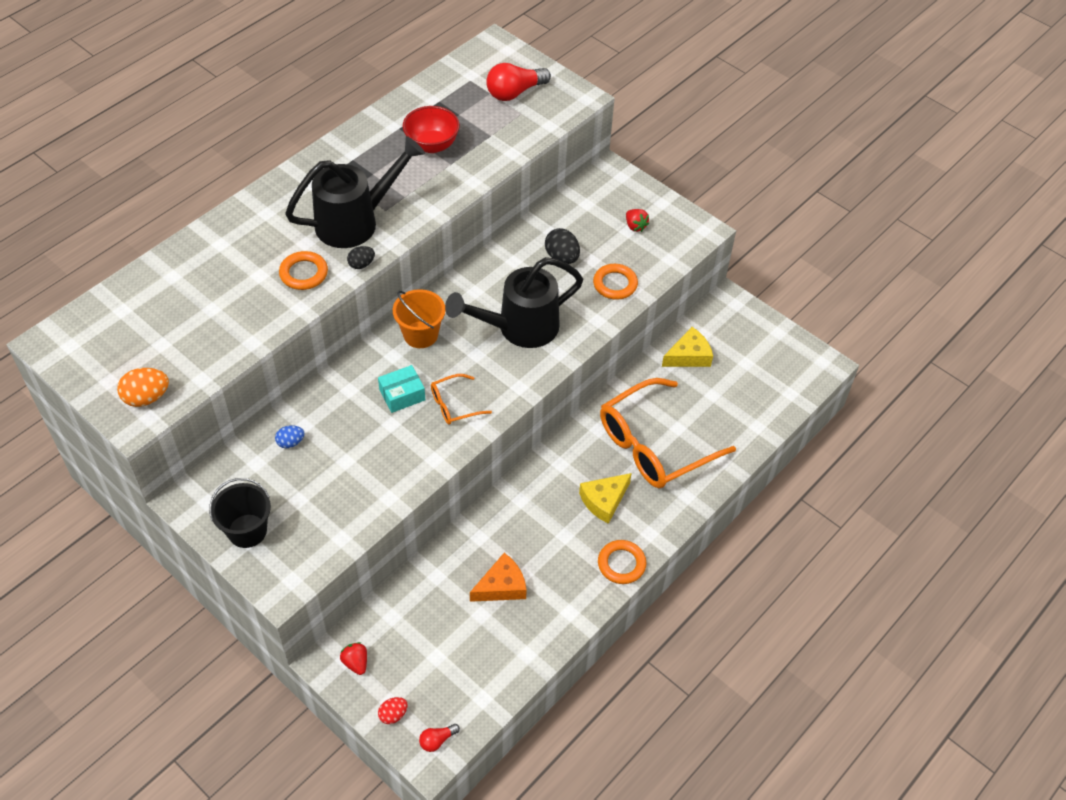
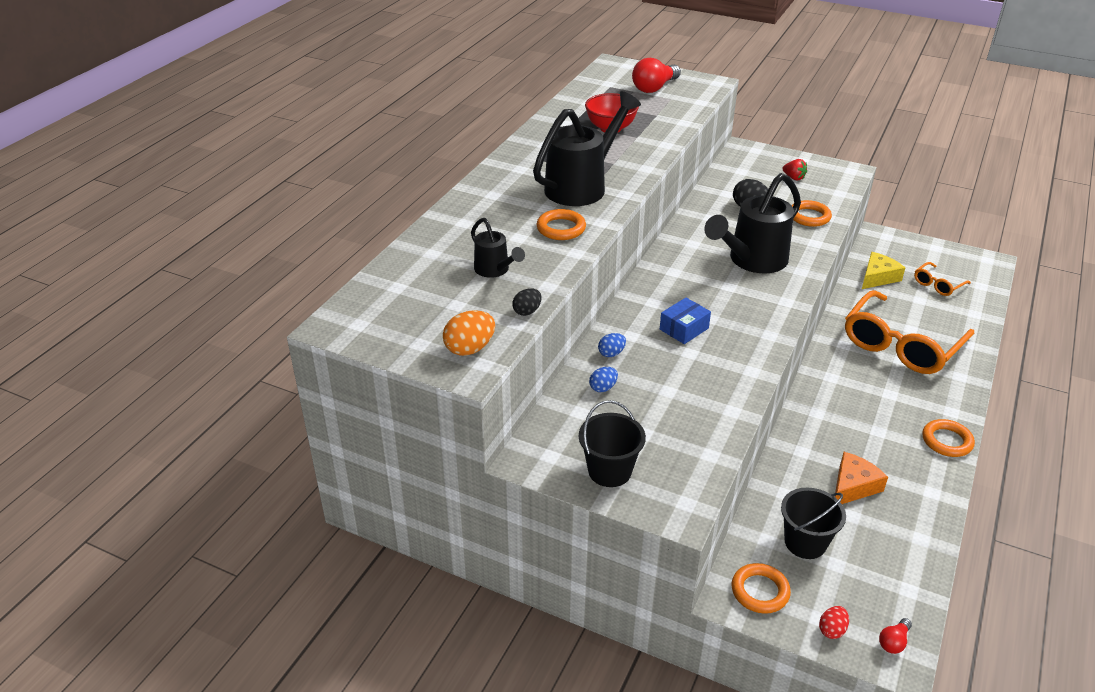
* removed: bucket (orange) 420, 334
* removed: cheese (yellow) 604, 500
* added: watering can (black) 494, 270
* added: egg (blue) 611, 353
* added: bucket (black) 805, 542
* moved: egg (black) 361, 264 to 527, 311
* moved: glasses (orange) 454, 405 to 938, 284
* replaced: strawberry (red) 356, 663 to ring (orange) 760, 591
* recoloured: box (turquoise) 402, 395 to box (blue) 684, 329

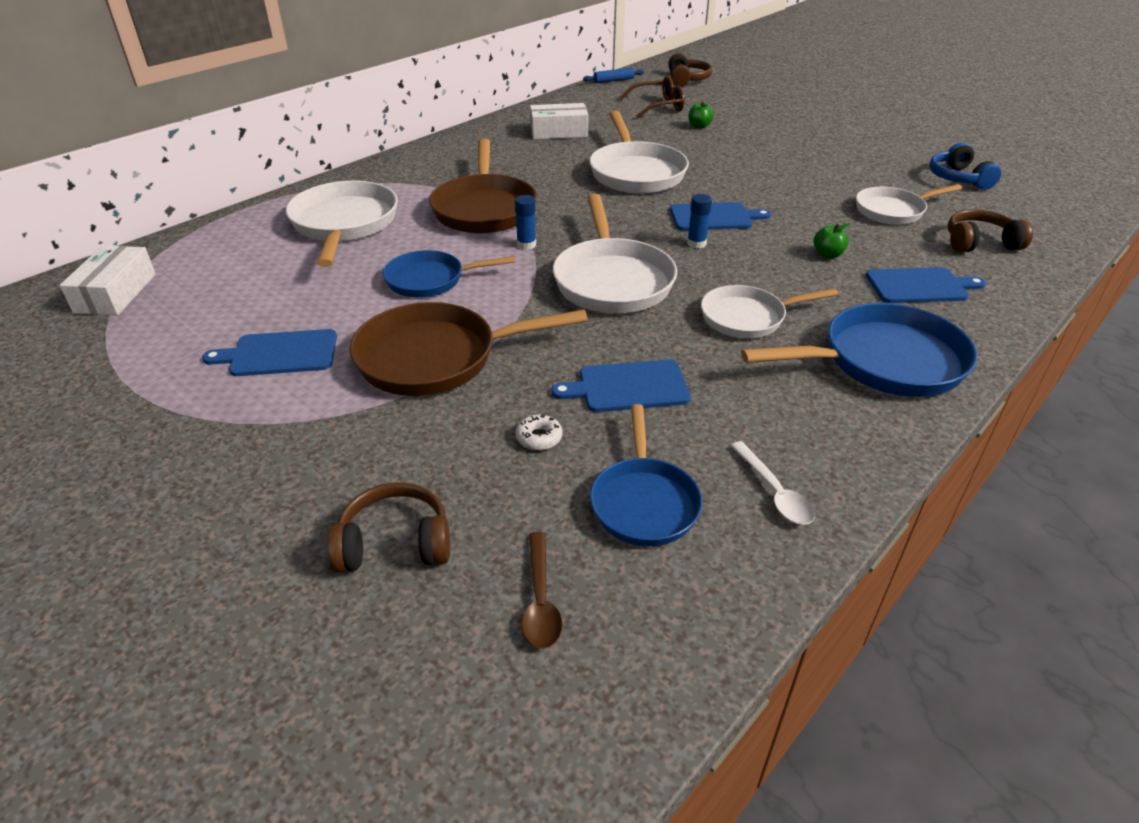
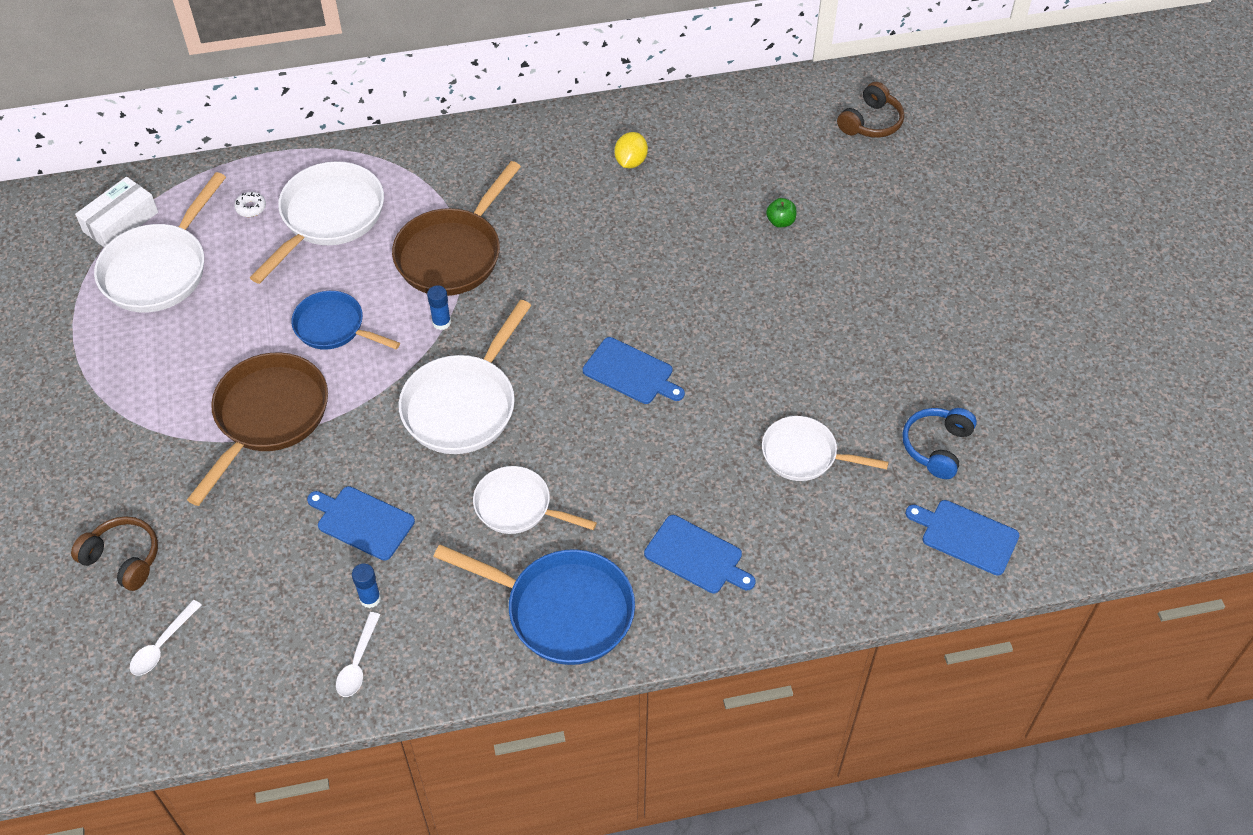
* removed: rolling pin (blue) 613, 80
* removed: pan (blue) 644, 502
* removed: glasses (brown) 658, 106
* removed: apple (green) 827, 255
* removed: headphones (brown) 979, 243
* moved: cutting board (blue) 279, 354 to 966, 536
* moved: donut (white) 539, 437 to 251, 208
* moved: pan (white) 636, 173 to 159, 269
* moved: glue stick (blue) 696, 243 to 370, 598
* replaced: box (white) 558, 132 to lemon (yellow) 630, 161
* recoloured: spoon (brown) 540, 600 to spoon (white) 162, 645
* turned: pan (brown) 436, 358 = 268, 417 90 degrees clockwise

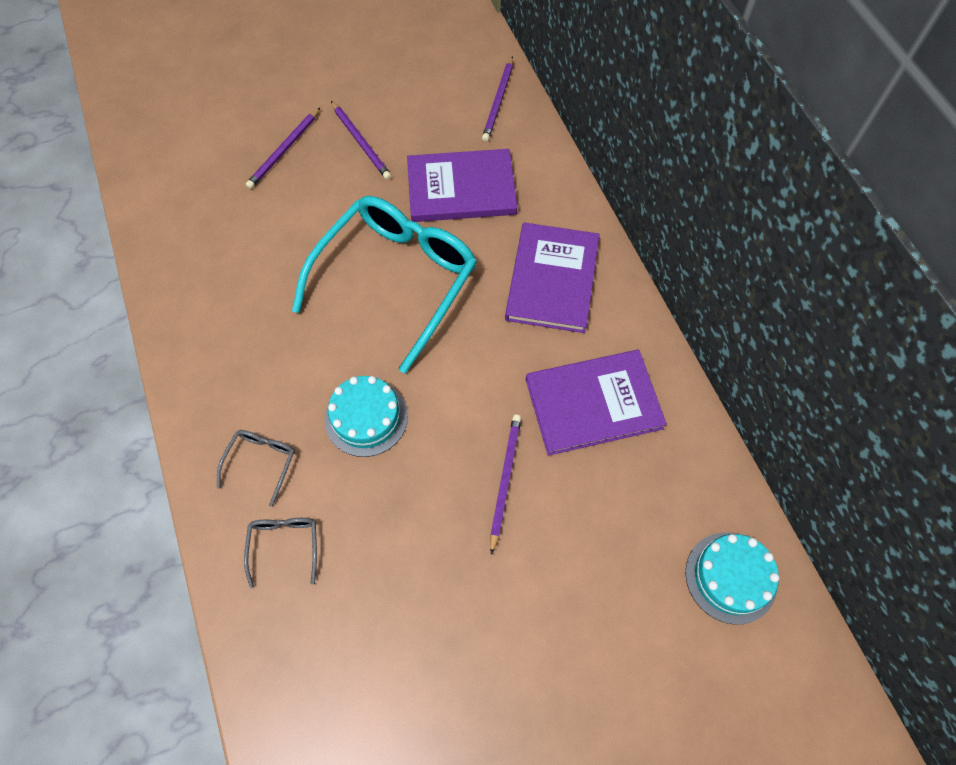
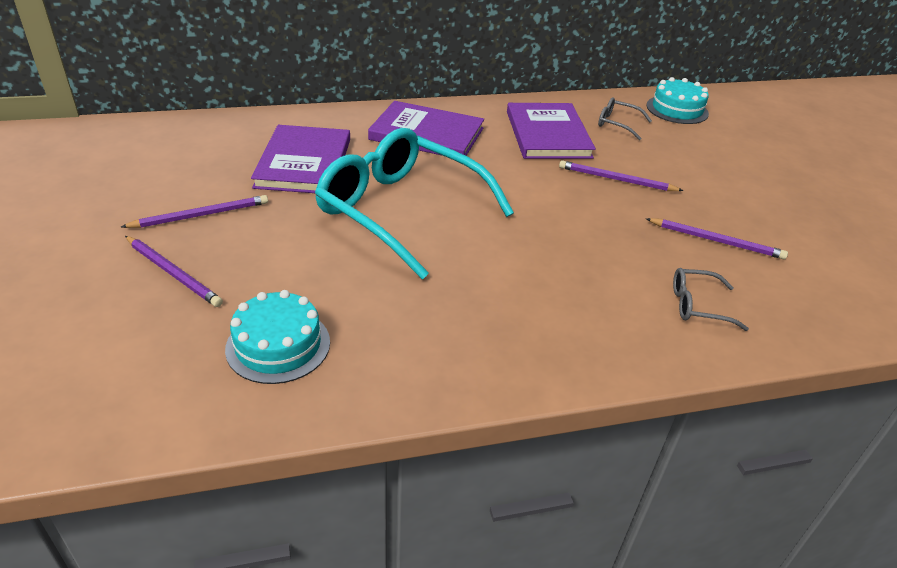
* moved: glasses (grey) 261, 463 to 618, 124
* moved: cake (turquoise) 366, 417 to 278, 345
* moved: pencil (purple) 498, 101 to 716, 241

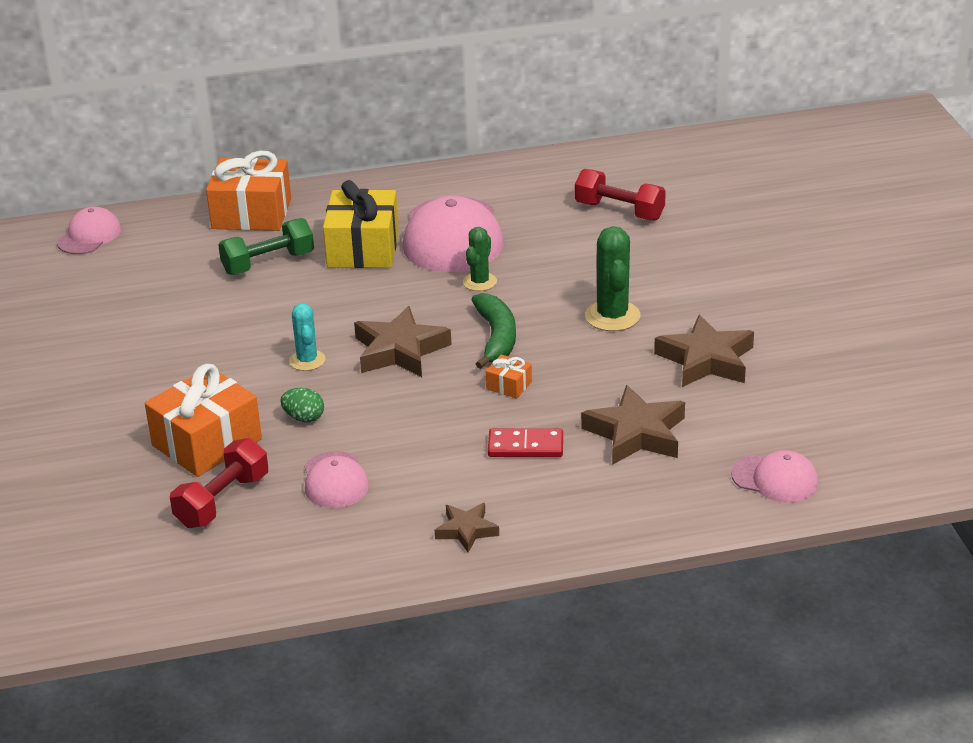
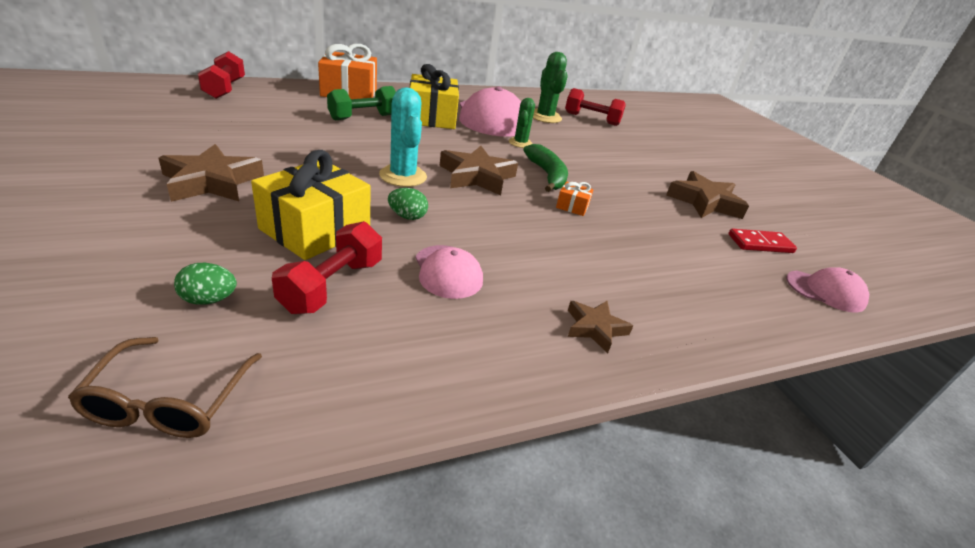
* added: glasses (brown) 169, 401
* added: egg (green) 209, 300
* moved: domino (red) 525, 446 to 760, 244
* moved: star (brown) 636, 433 to 212, 182
* moved: cactus (green) 612, 316 to 545, 117
* replaced: cap (pink) 89, 236 to dumbbell (red) 225, 89
* recoloured: gift (orange) 207, 442 to gift (yellow) 315, 230
* resized: cactus (turquoise) 307, 360 = 403, 176 x1.57

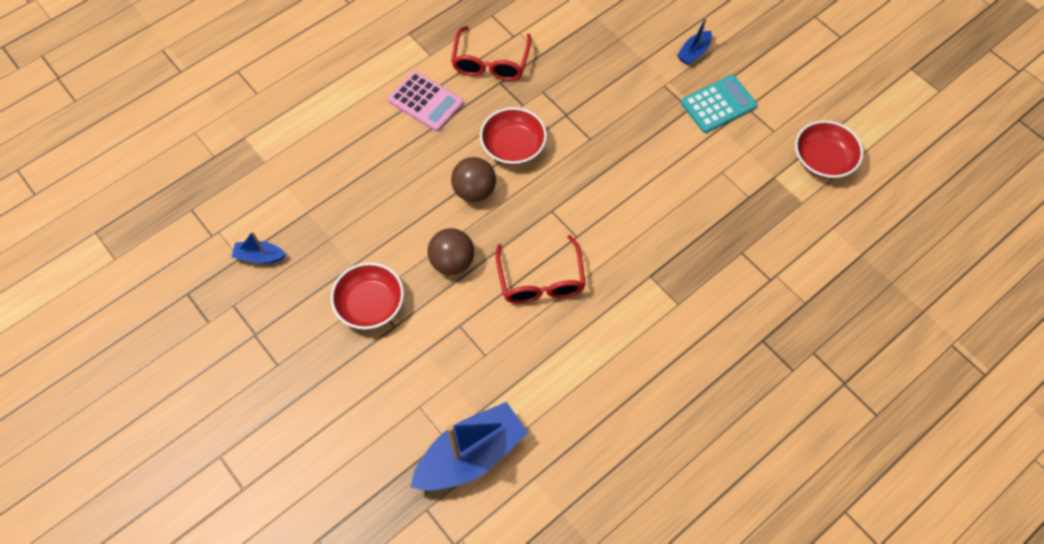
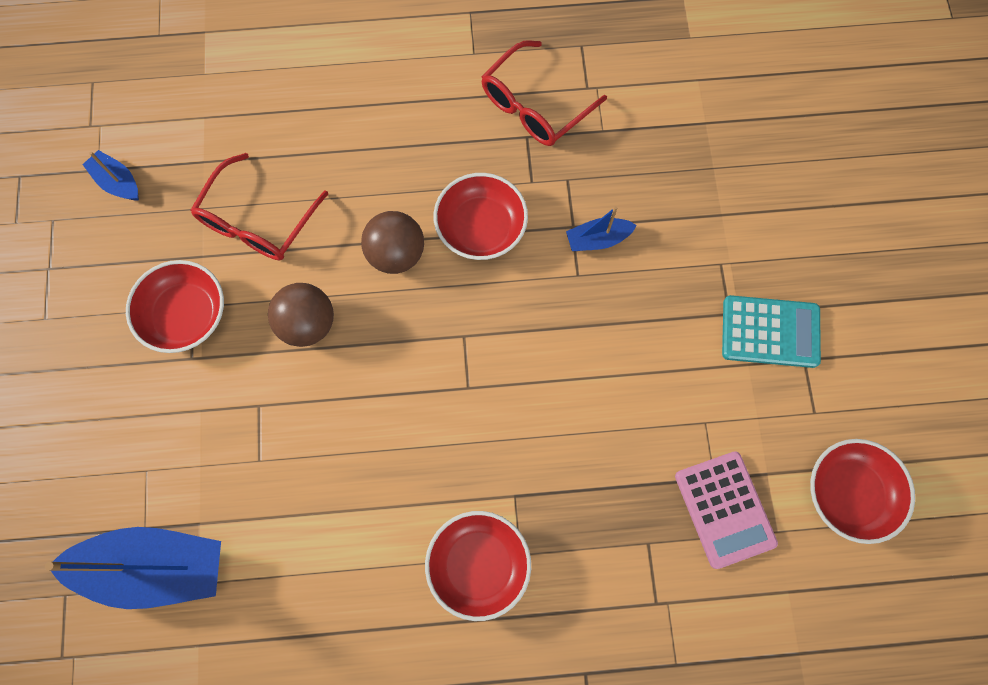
* added: bowl (red) 478, 565
* moved: calculator (pink) 426, 102 to 724, 509
* moved: glasses (red) 541, 280 to 257, 221
* moved: boat (blue) 694, 52 to 597, 239

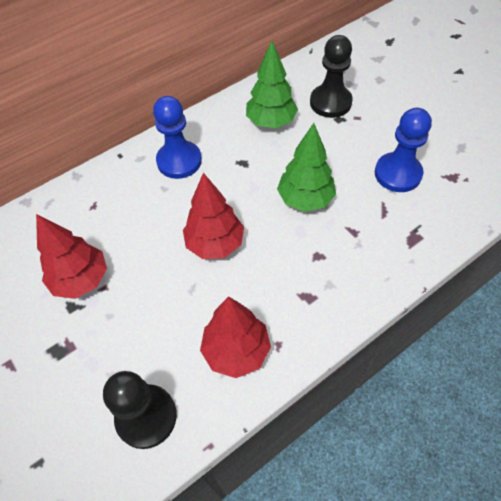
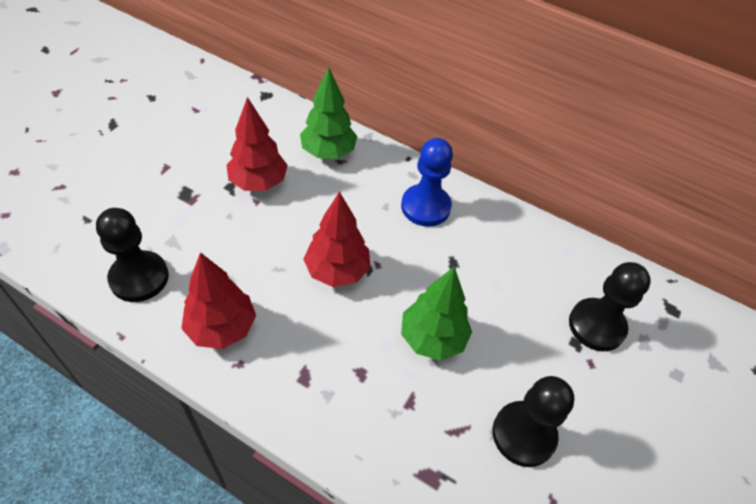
* moved: tree (green) 271, 122 to 328, 152
* recoloured: pawn (blue) 397, 174 to pawn (black) 523, 434

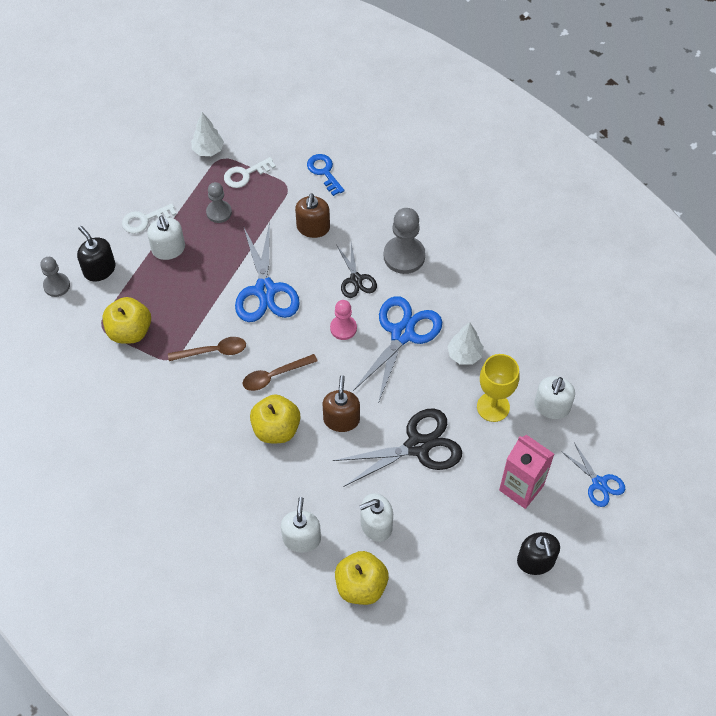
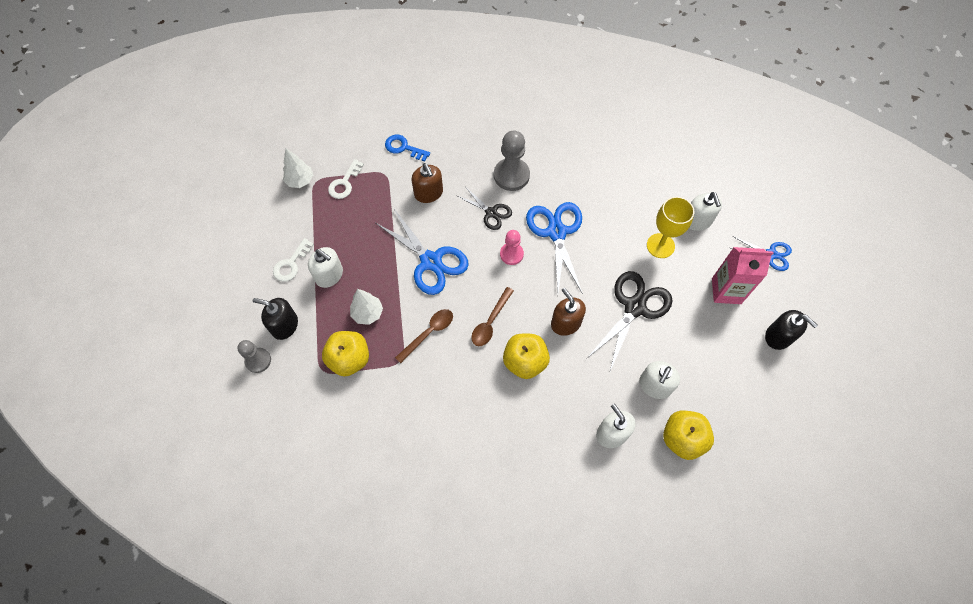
* removed: pawn (grey) 219, 212
* moved: tree (white) 464, 355 to 367, 313

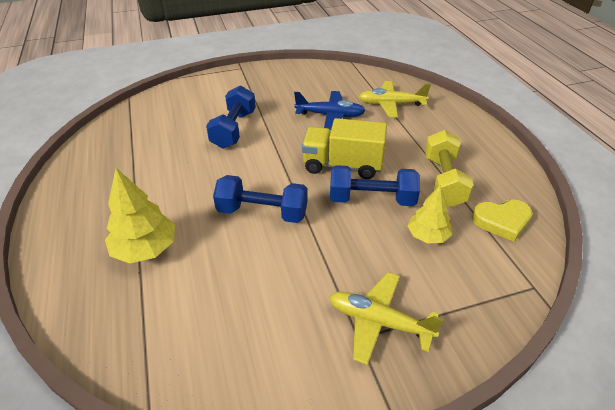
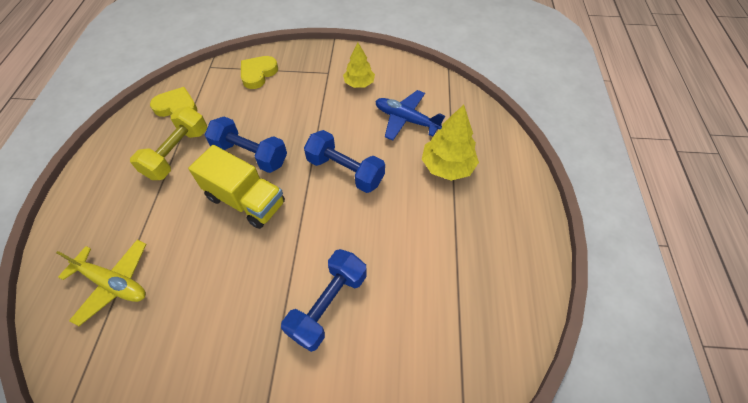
* removed: plane (yellow) 379, 322
* added: heart (yellow) 258, 74
* moved: plane (blue) 330, 115 to 406, 120
* moved: tree (yellow) 428, 236 to 359, 83

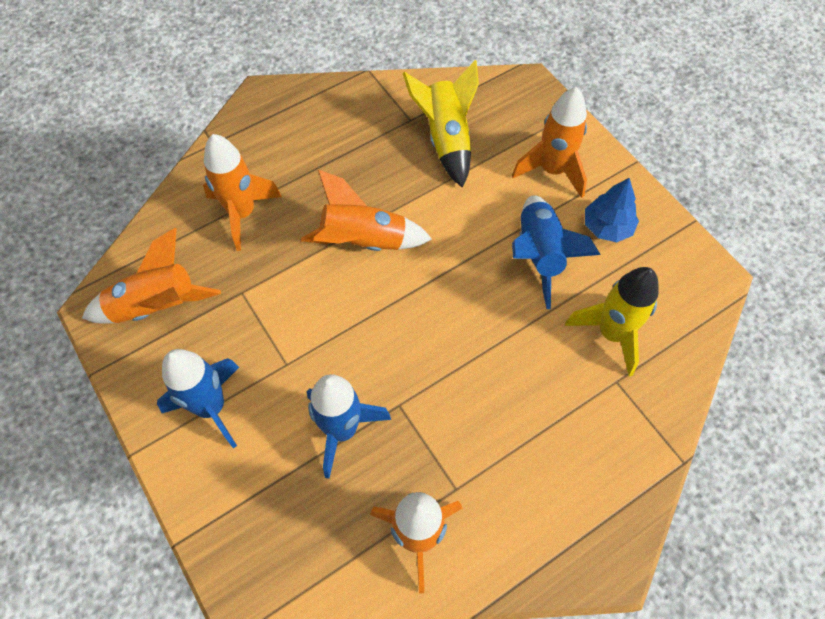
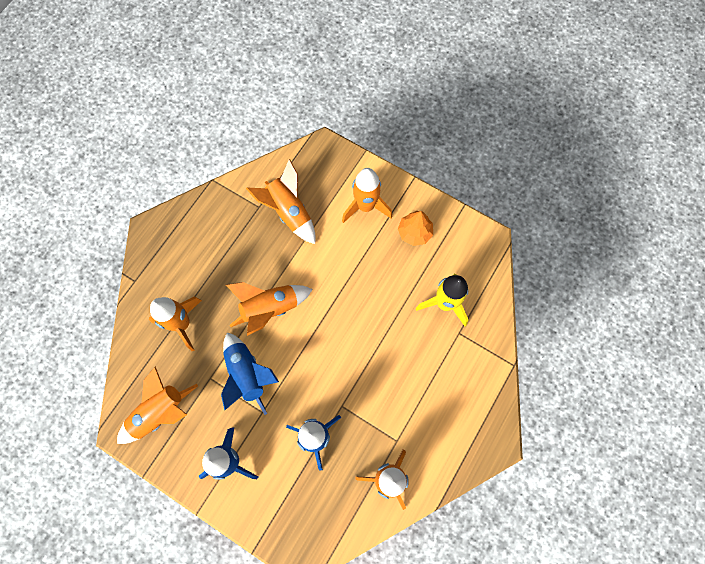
* moved: rocket (blue) 539, 255 to 247, 375
* recoloured: rocket (yellow) 446, 139 to rocket (orange) 289, 212
* recoloured: tree (blue) 607, 227 to tree (orange) 414, 232

